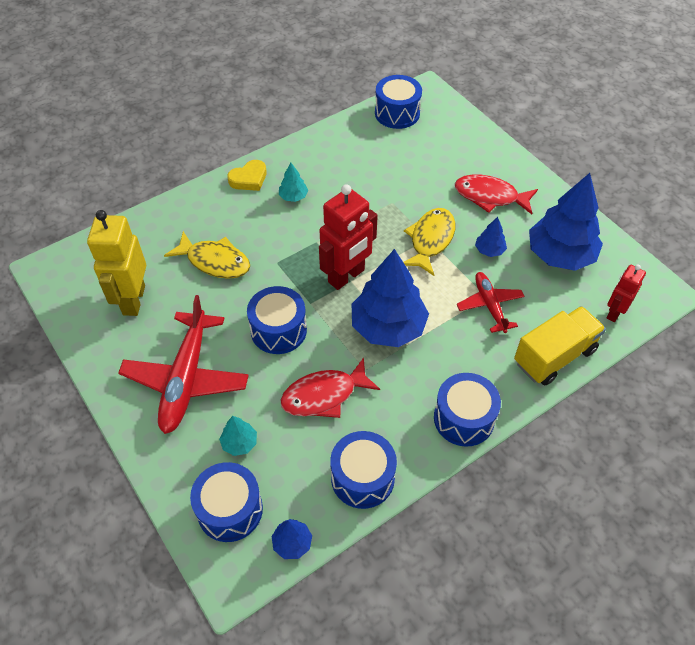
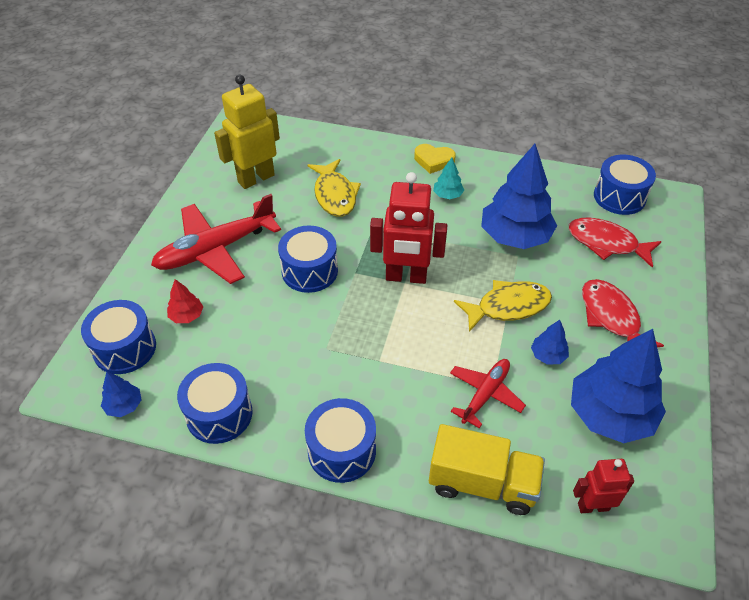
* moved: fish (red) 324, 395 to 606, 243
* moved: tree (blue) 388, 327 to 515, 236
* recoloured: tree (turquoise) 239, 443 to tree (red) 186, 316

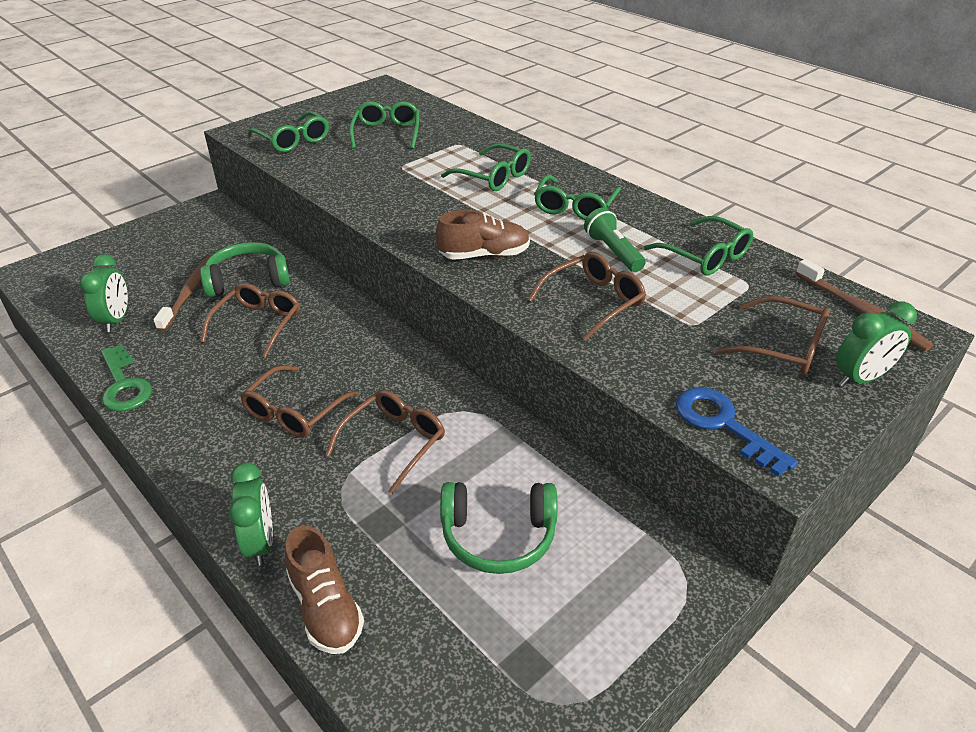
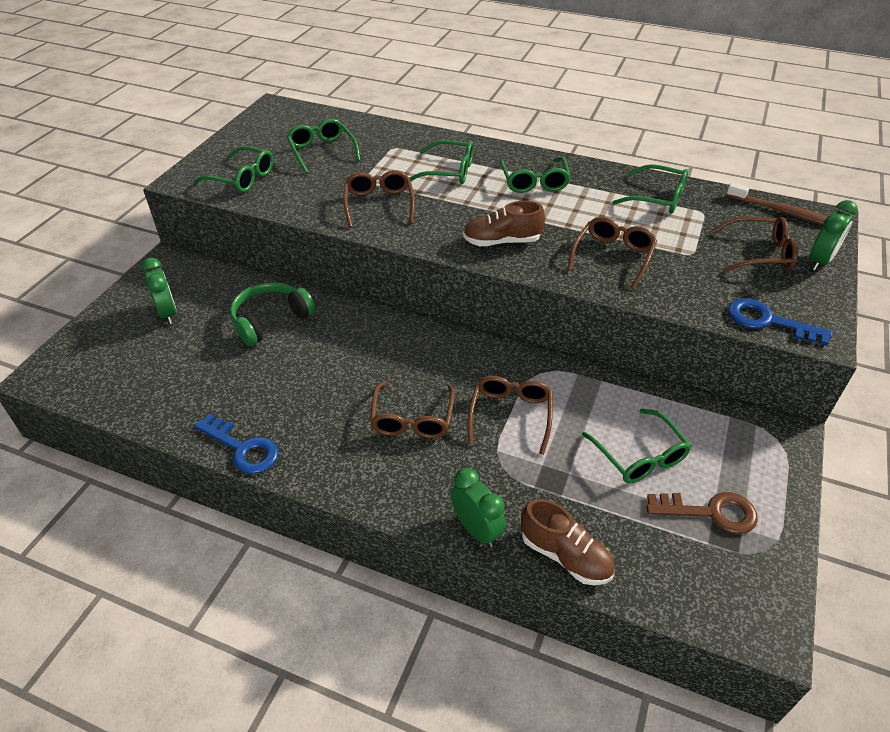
* removed: toothbrush (brown) 190, 291
* removed: flashlight (green) 613, 252
* added: key (brown) 710, 512
* moved: clock (green) 116, 320 to 168, 313
* moved: glasses (brown) 258, 324 to 379, 204
* replaced: headphones (green) 498, 535 to glasses (green) 639, 456
* recoloured: key (green) 124, 385 to key (blue) 242, 448
* turned: shoe (brown) 484, 255 = 502, 241 150 degrees counterclockwise

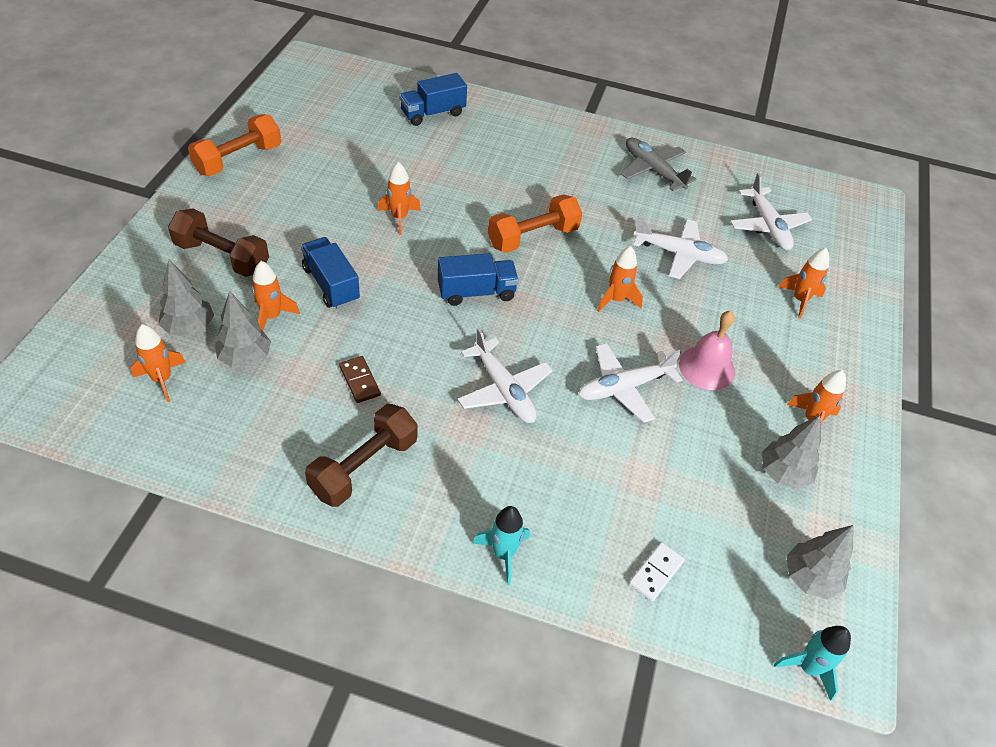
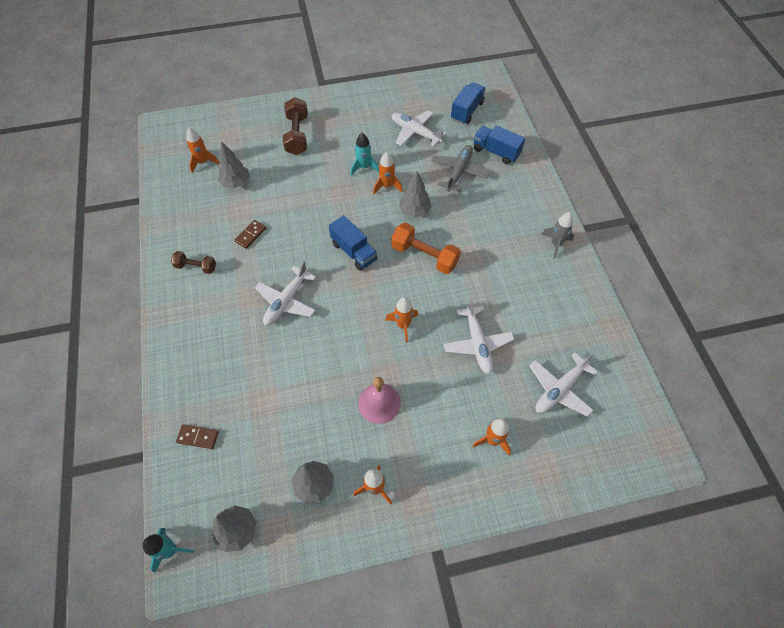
* removed: dumbbell (orange) 238, 159
* removed: rocket (orange) 271, 317
* added: rocket (grey) 555, 244
* moved: tree (grey) 189, 327 to 414, 211
* moved: truck (blue) 331, 284 to 467, 111
* moved: rocket (turquoise) 503, 554 to 364, 167
* moved: plane (white) 624, 387 to 415, 132
* moved: plane (grey) 653, 170 to 458, 172
* recoloured: domino (white) 656, 573 to domino (brown) 198, 437
* resized: dumbbell (brown) 364, 467 = 196, 267 x0.60

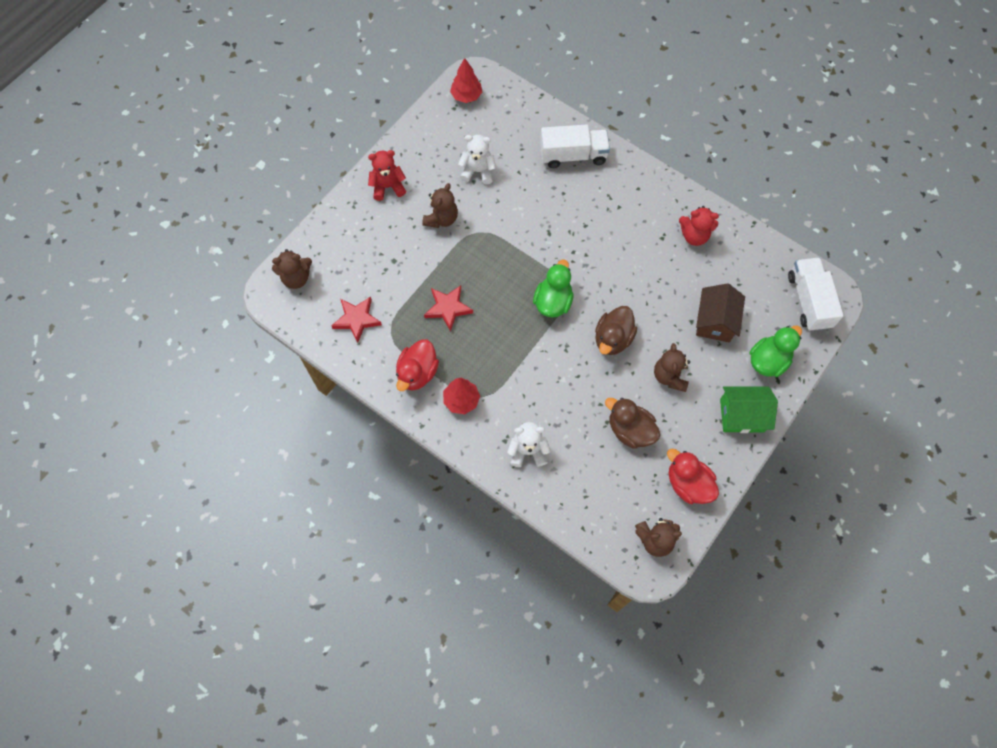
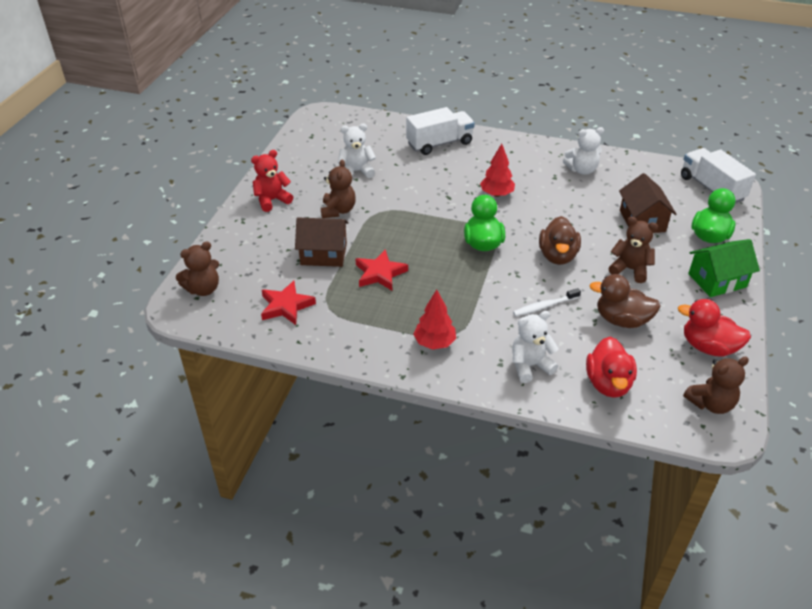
* added: house (brown) 323, 254
* added: toothbrush (white) 544, 306
* moved: duck (red) 417, 373 to 608, 383
* moved: tree (red) 466, 96 to 496, 194
* recoloured: teddy bear (red) 694, 236 to teddy bear (white) 582, 170
* turned: teddy bear (brown) 669, 376 = 630, 269 135 degrees clockwise

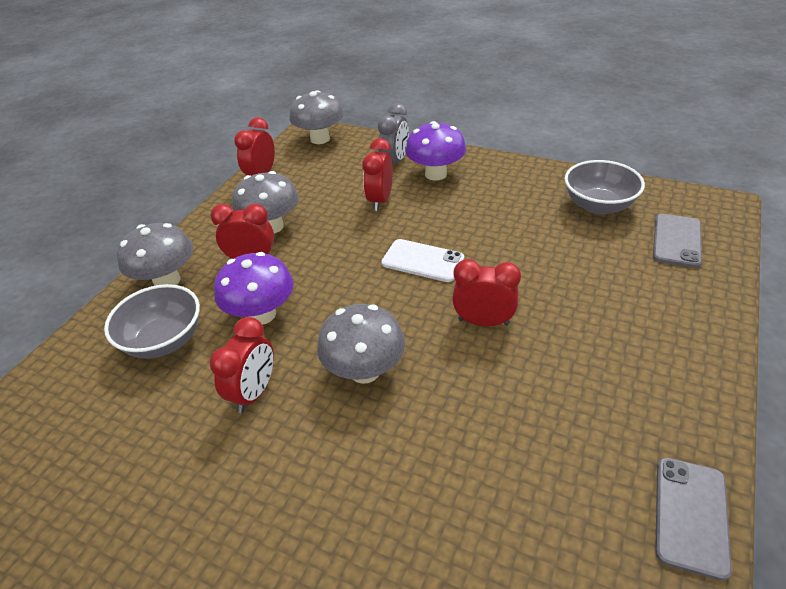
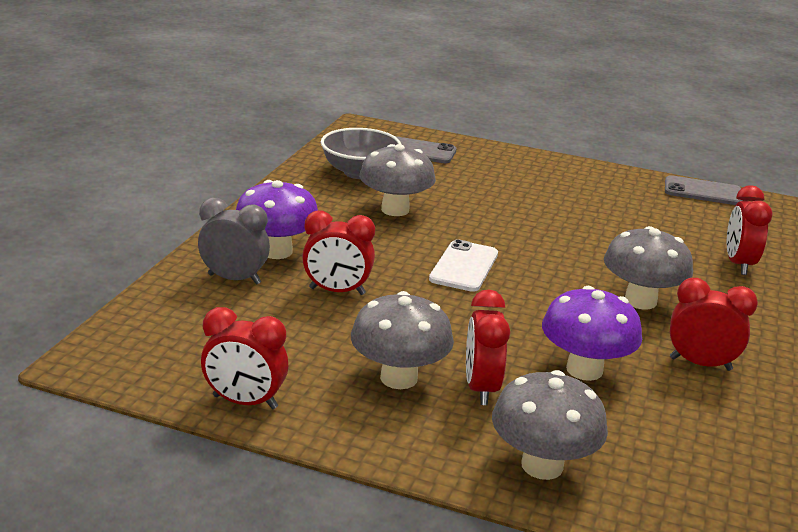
* removed: bowl (grey) 164, 340
* moved: mushroom (grey) 320, 139 to 395, 210
* moved: clock (red) 483, 322 to 738, 264

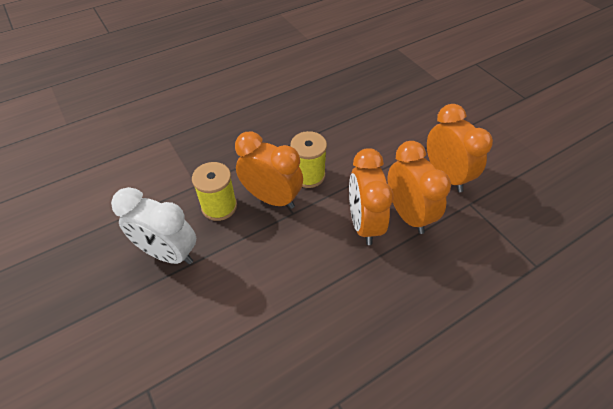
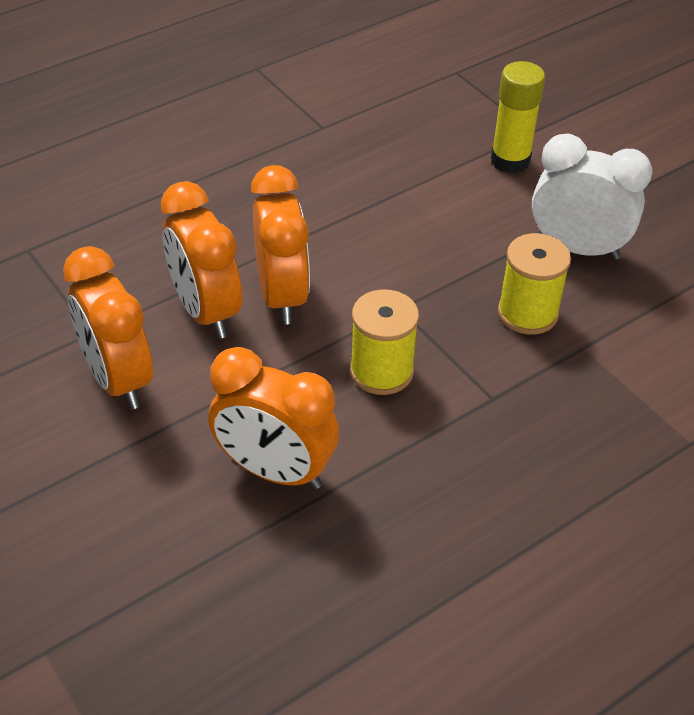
* added: glue stick (yellow) 510, 160
* moved: clock (orange) 272, 198 to 275, 470

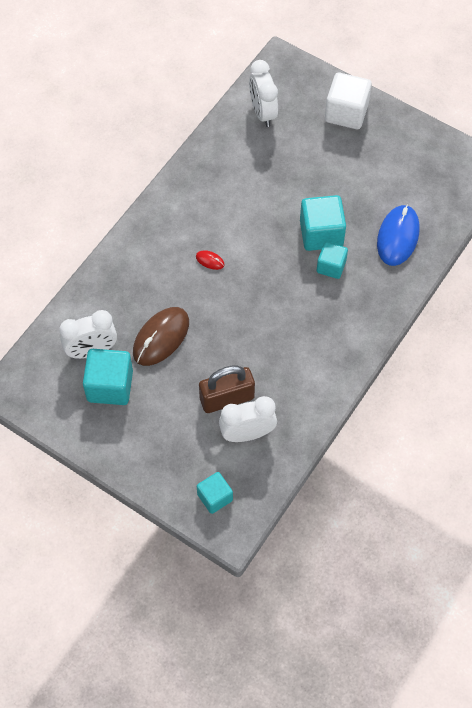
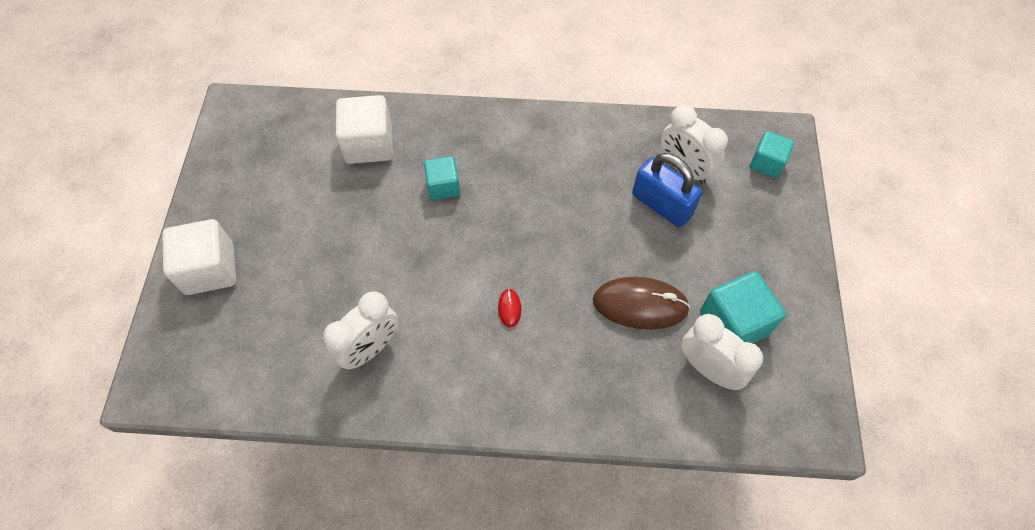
* removed: cube (turquoise) 321, 234
* moved: clock (white) 263, 112 to 370, 348
* replaced: mouse (blue) 398, 237 to cube (white) 369, 144
* recoloured: padlock (brown) 227, 398 to padlock (blue) 661, 205

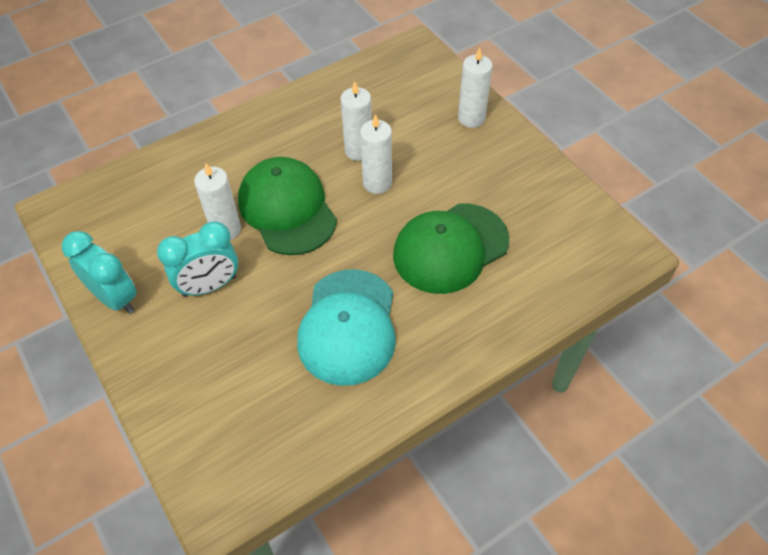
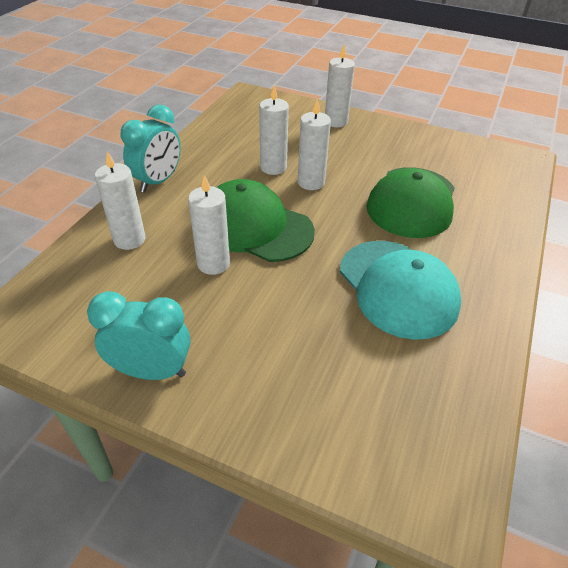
* added: candle (white) 129, 239
* moved: clock (turquoise) 209, 286 to 158, 181

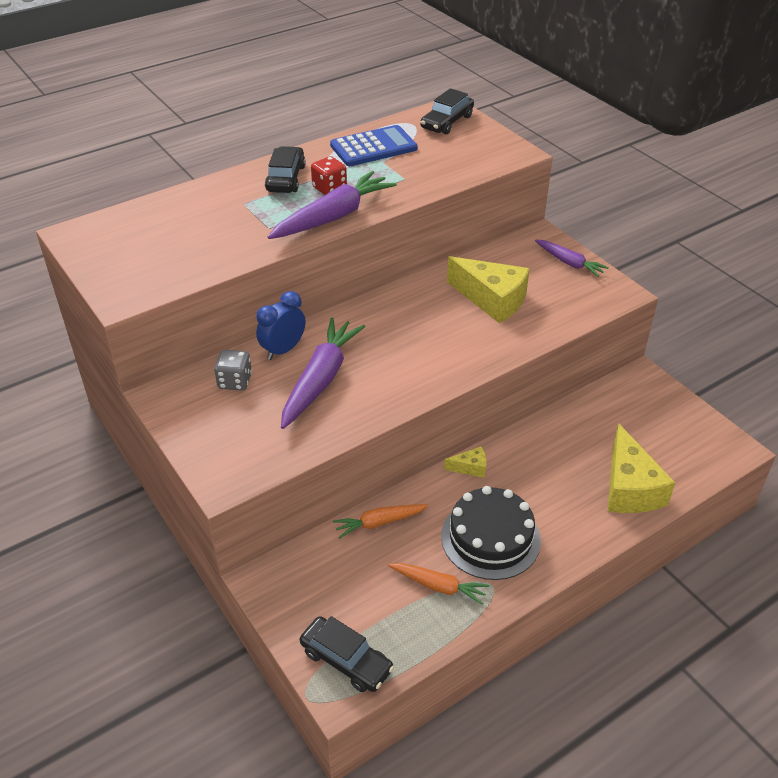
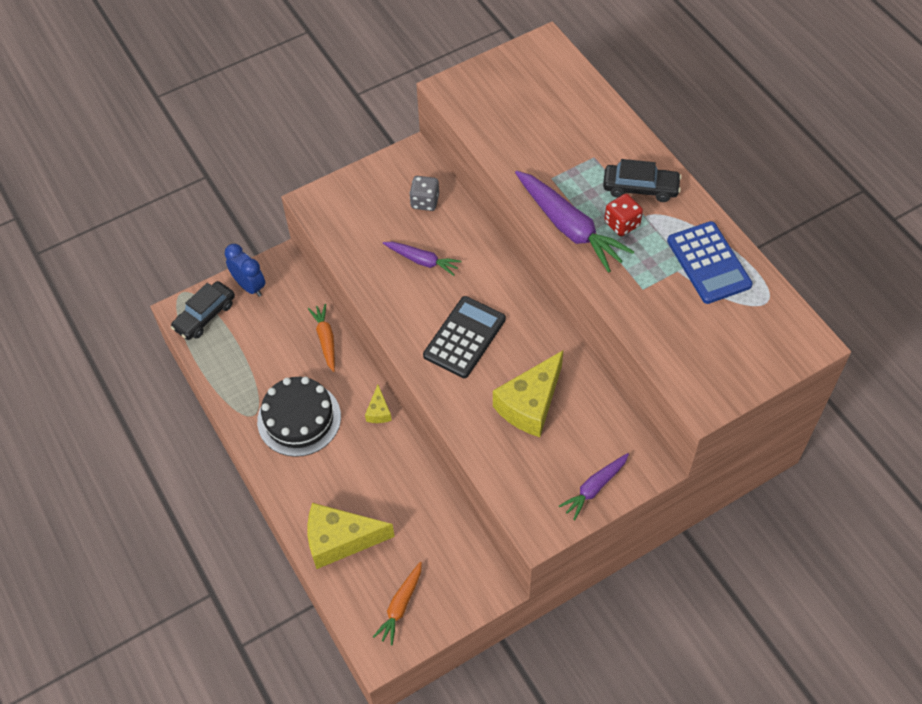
* removed: car (black) 447, 122
* added: calculator (black) 464, 337
* moved: clock (blue) 283, 350 to 249, 286
* moved: carrot (orange) 438, 586 to 400, 606
* resized: carrot (purple) 321, 379 = 422, 261 x0.58

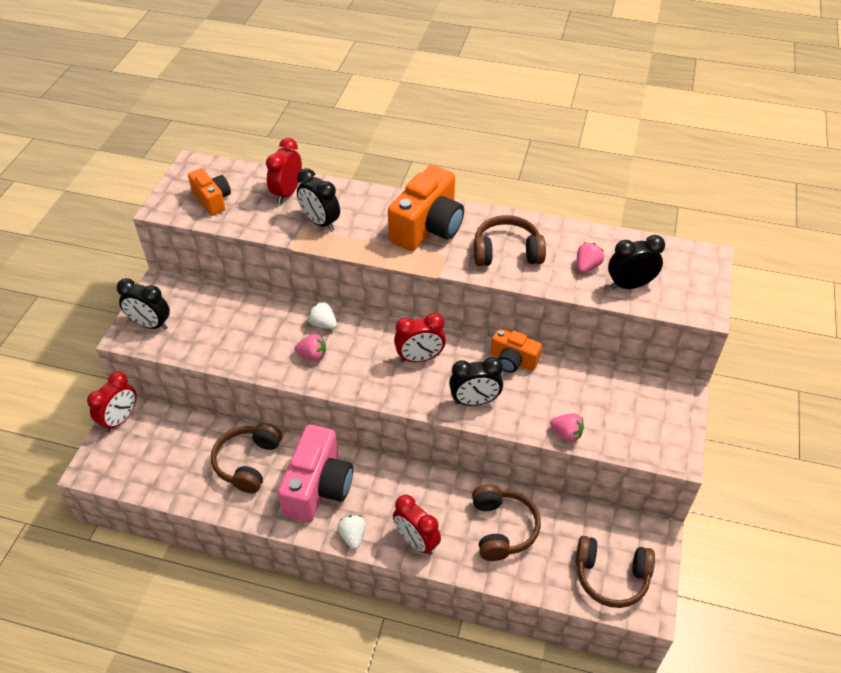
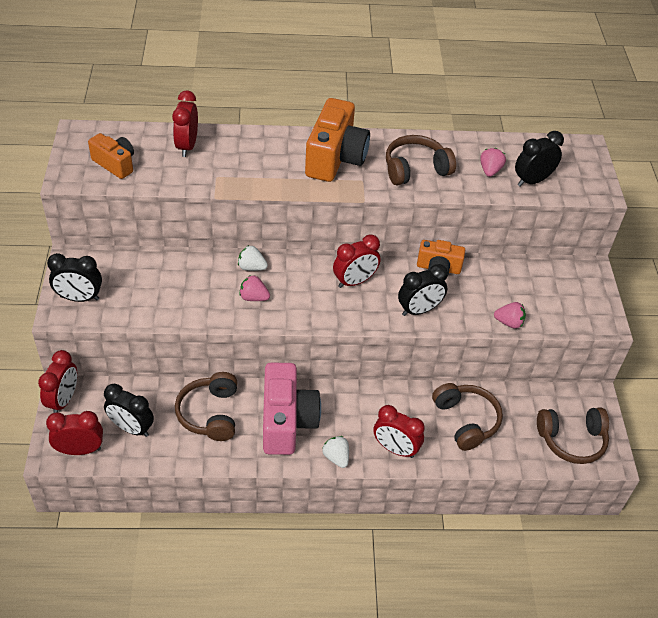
* added: clock (red) 80, 450
* moved: clock (black) 320, 222 to 131, 428
* turned: strawberry (pink) 312, 355 = 254, 297 150 degrees counterclockwise

